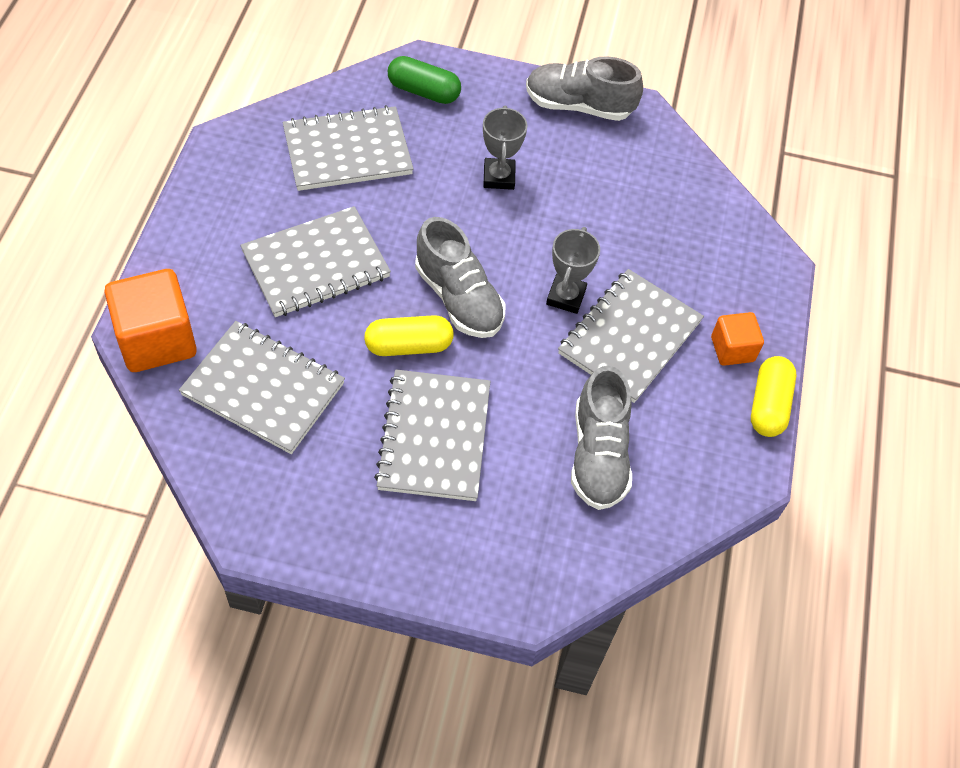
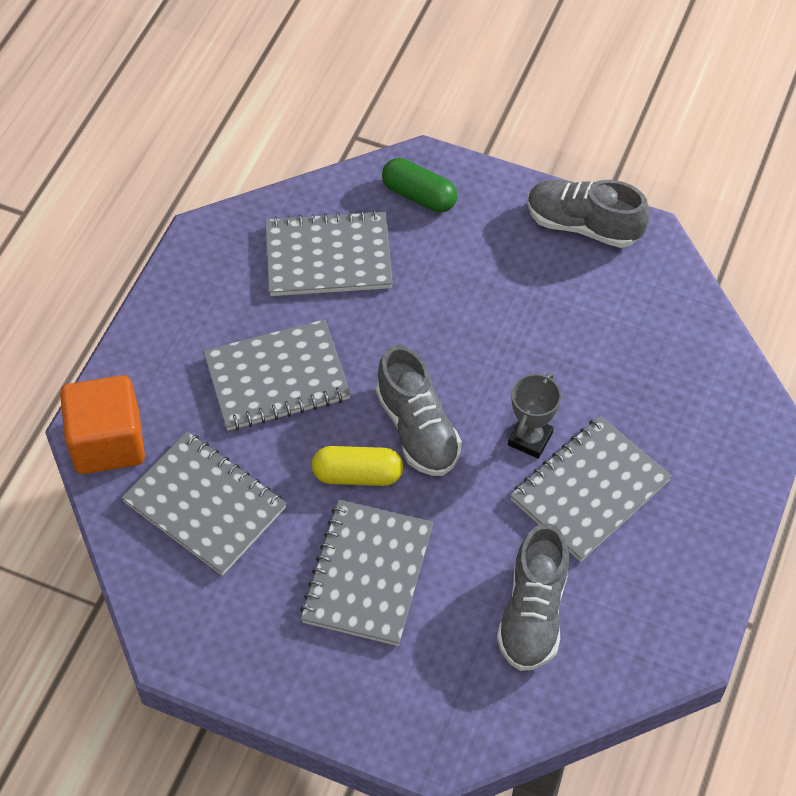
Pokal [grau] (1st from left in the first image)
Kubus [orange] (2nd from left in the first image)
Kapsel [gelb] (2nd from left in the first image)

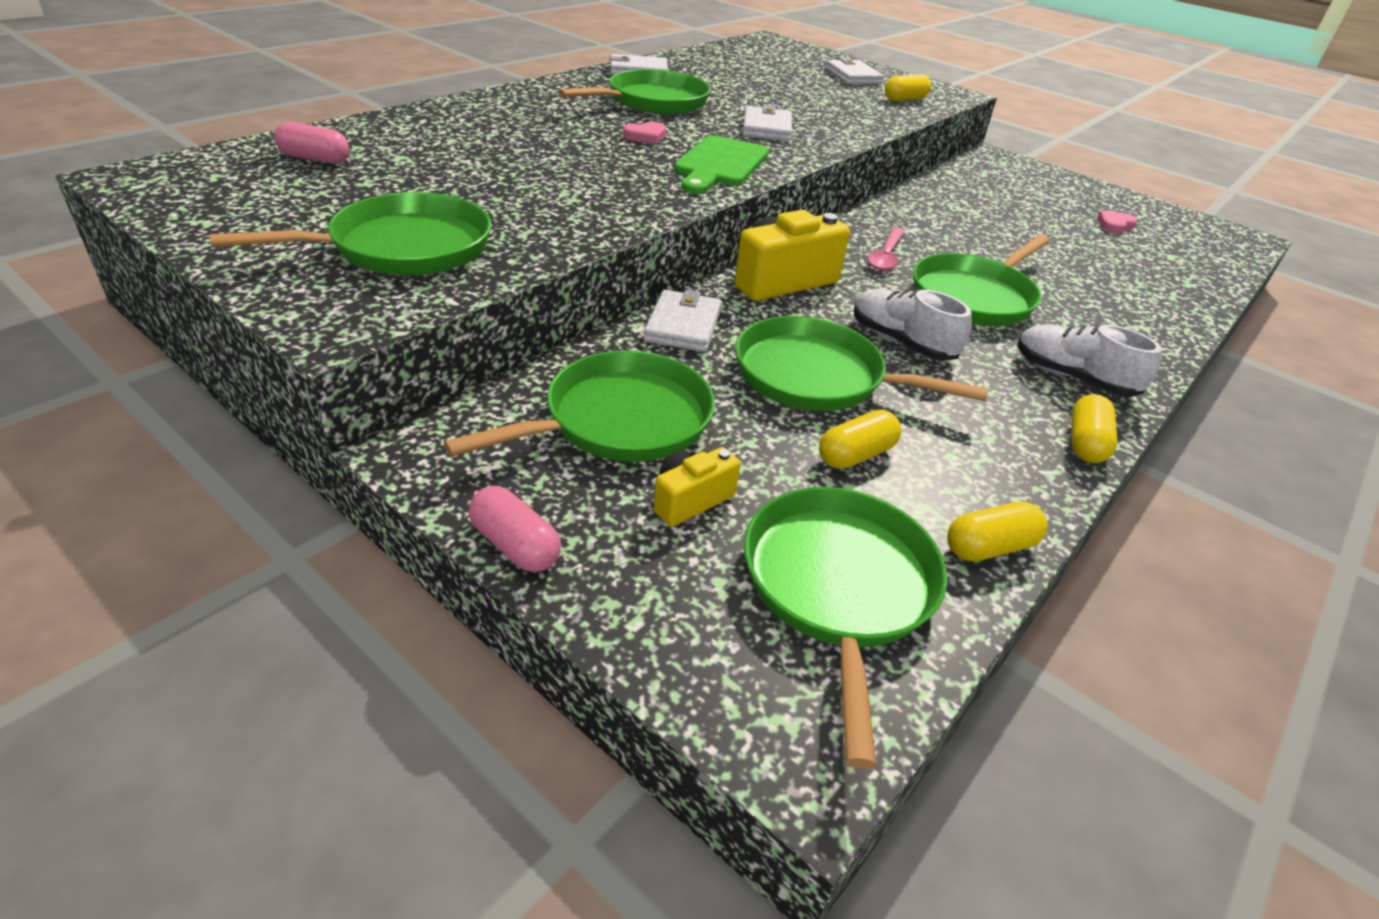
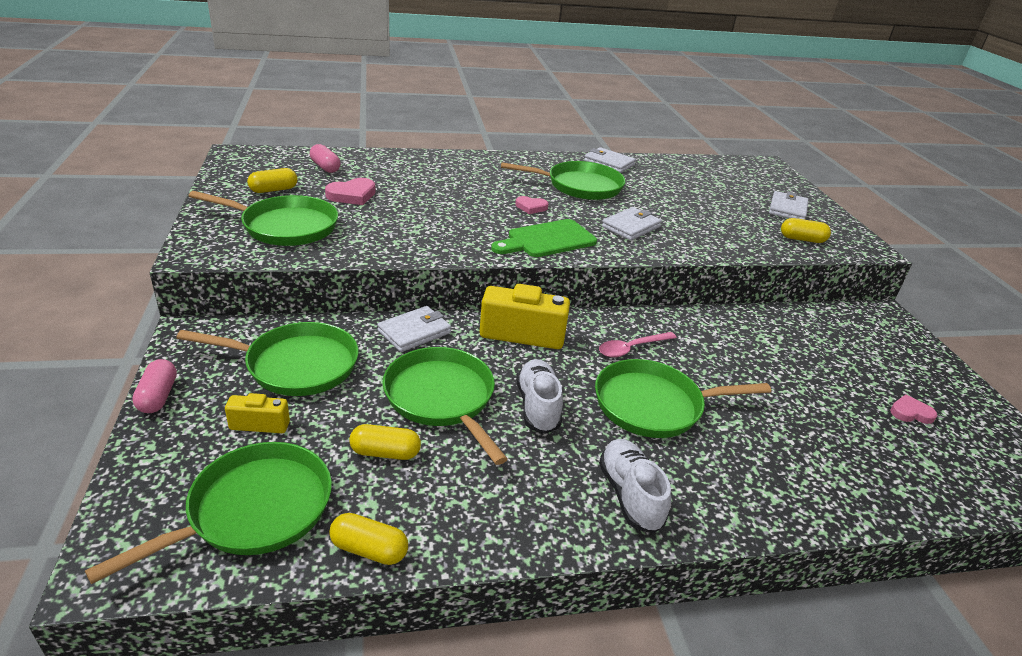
Kapsel [gelb] (1st from left)
Herz [rosa] (1st from left)

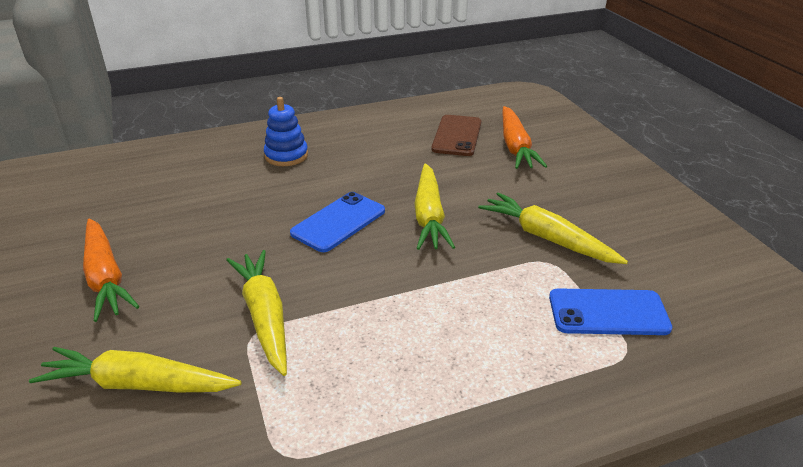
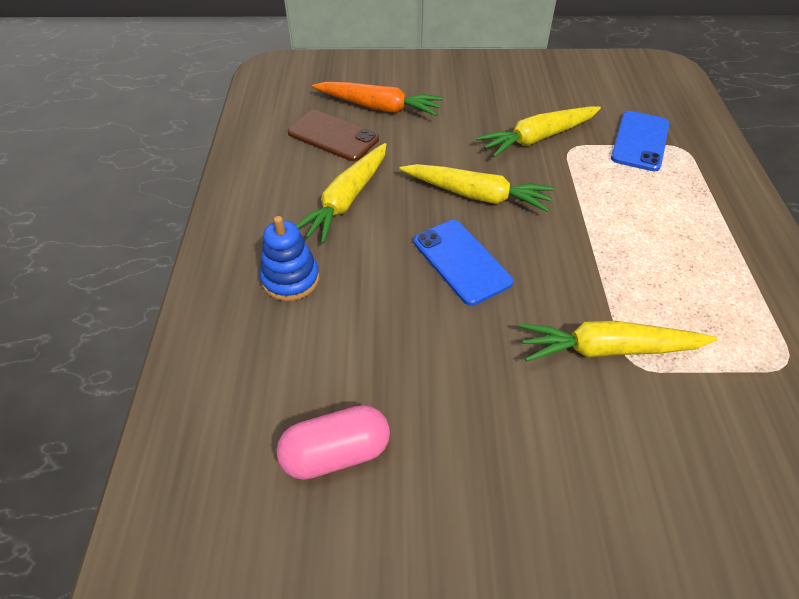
Kapsel [rosa]
Karotte [gelb] (1st from left)
Karotte [orange] (1st from left in the first image)

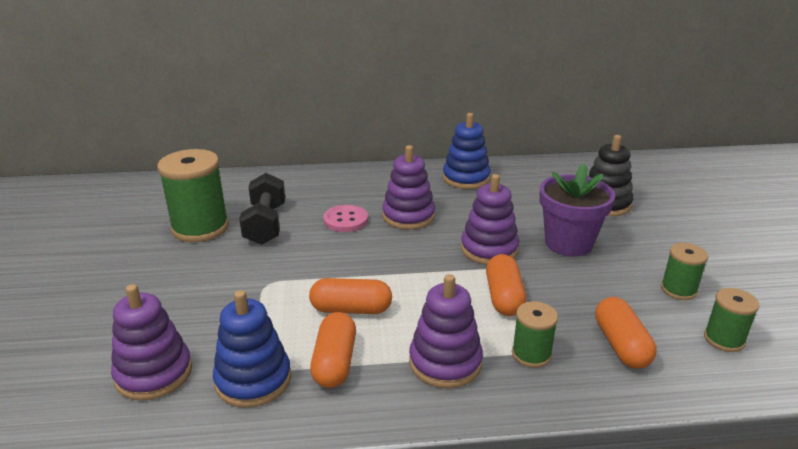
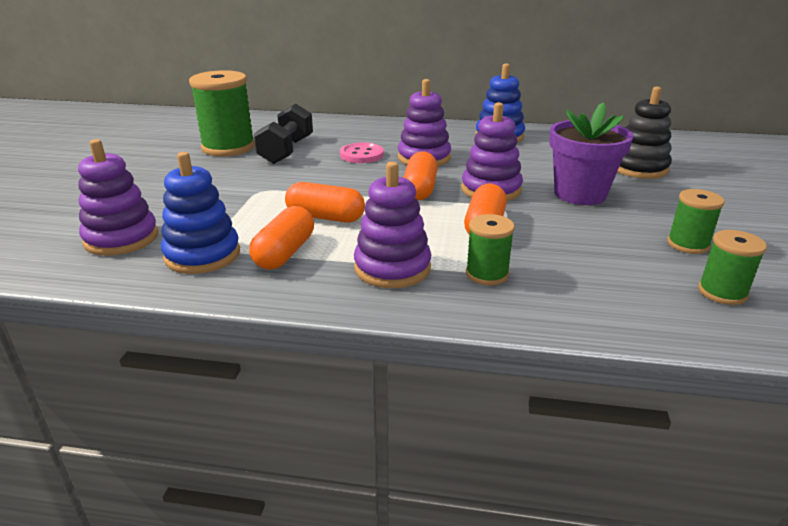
Kapsel [orange] (3rd from left)

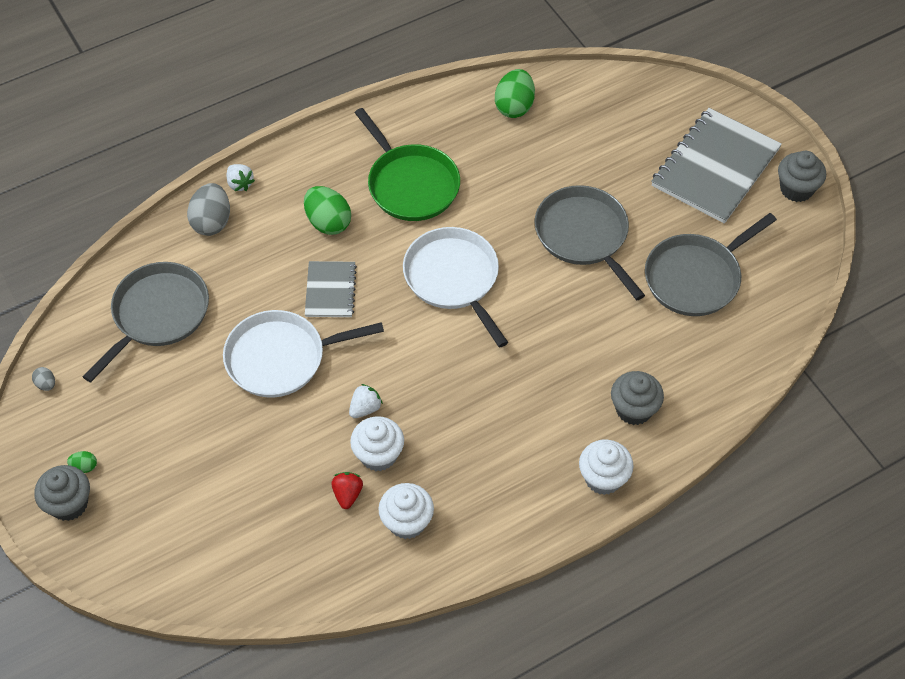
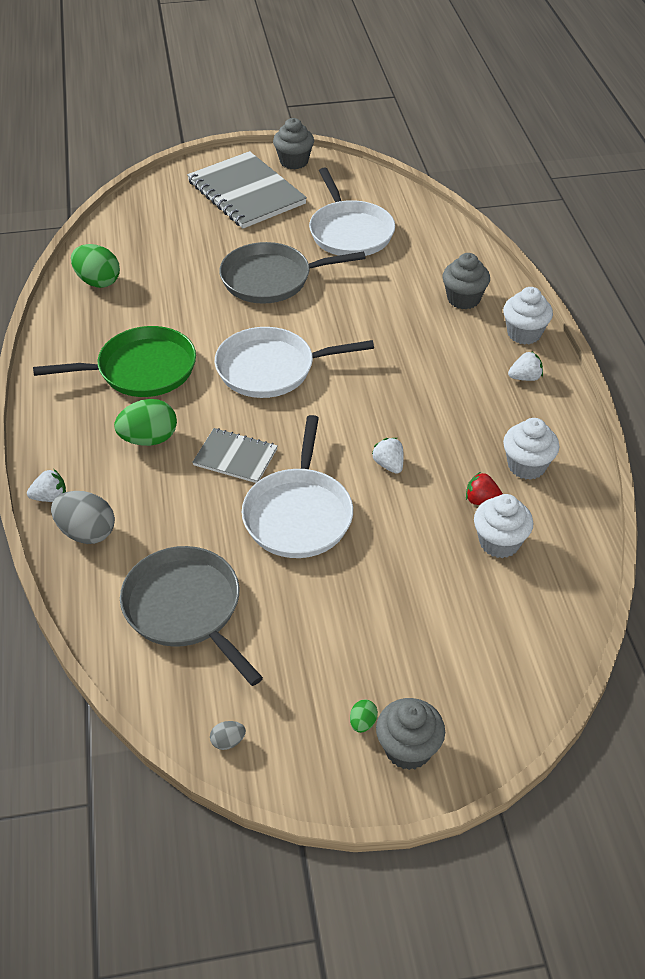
Pfanne [weiß] (3rd from left)
Muffin [weiß] (1st from left)
Erdbeere [weiß] (3rd from left)

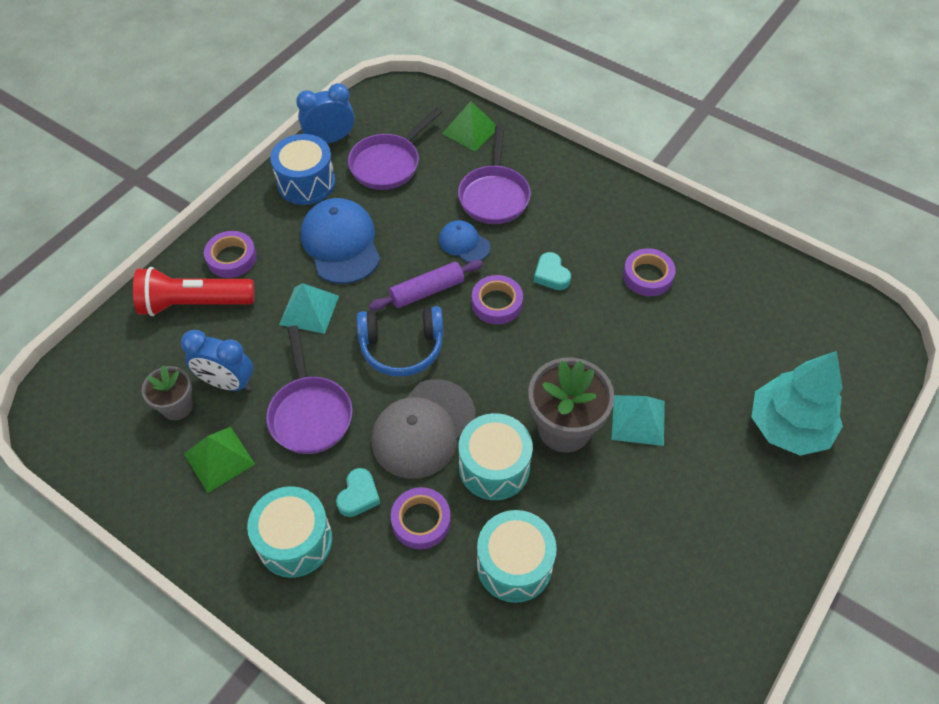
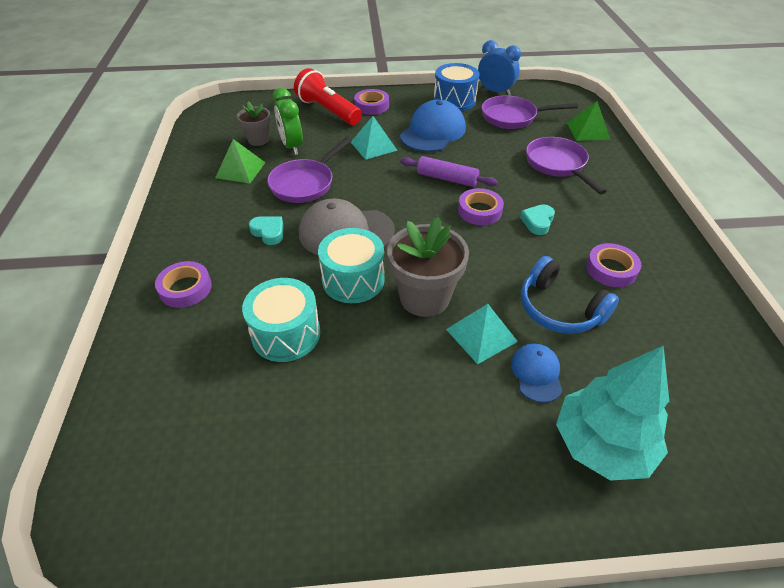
Klebeband [lila] (1st from left)
Herz [türkis] (1st from left)
Wecker [grün]
Kappe [blau] (2nd from left)
Kopfhörer [blau]
Pfanne [lila] (3rd from left)
Trommel [türkis] (1st from left in the first image)

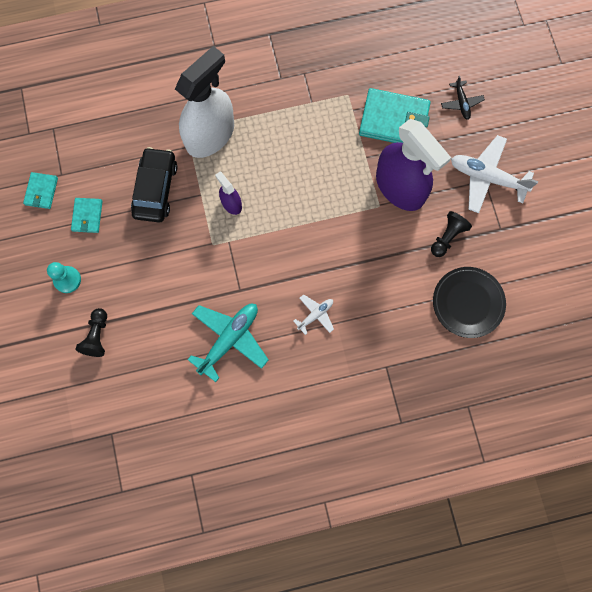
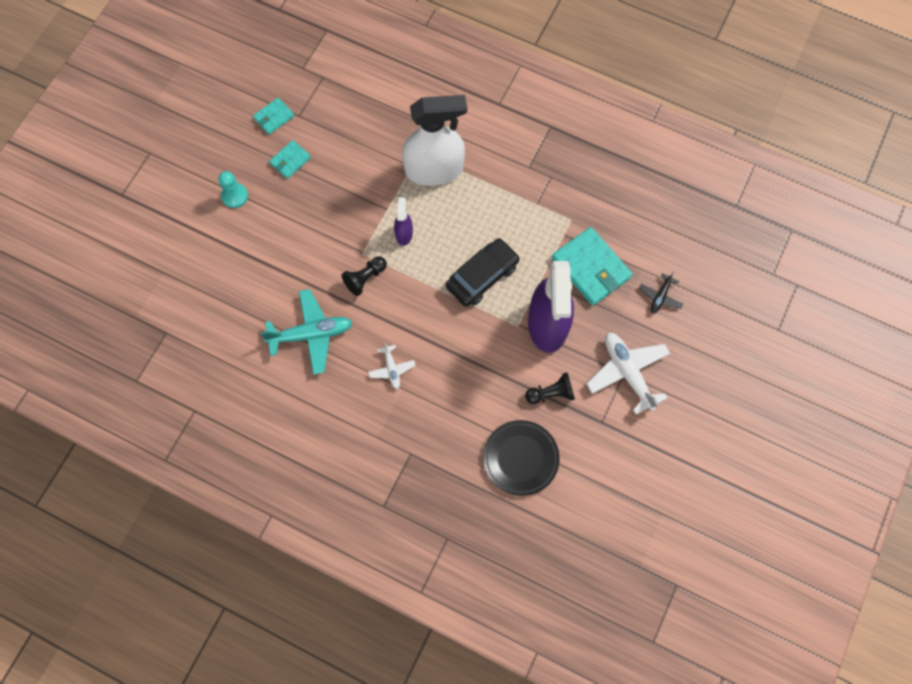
Bauer [schwarz] (1st from left)
Flugzeug [weiß] (1st from left)
Auto [schwarz]

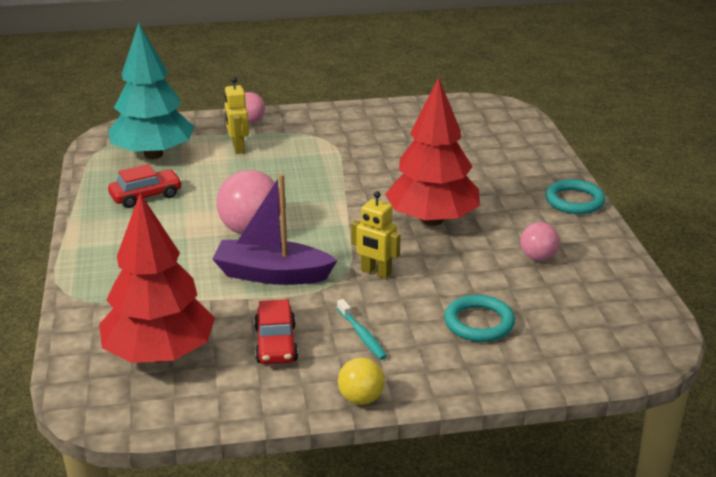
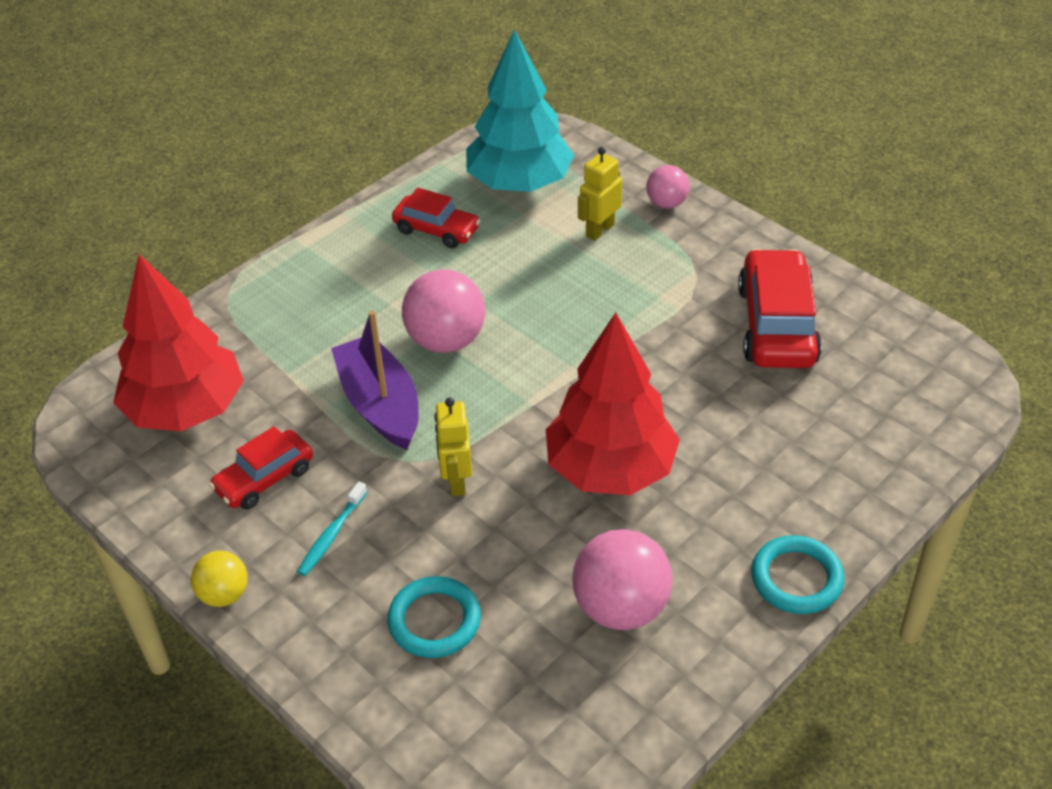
Ball [rosa] (2nd from left)
Auto [rot] (3rd from left)

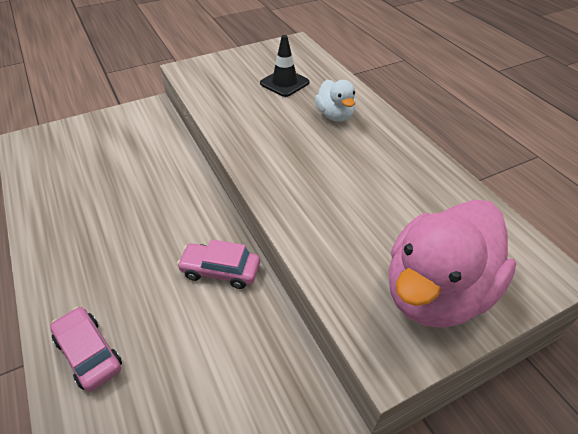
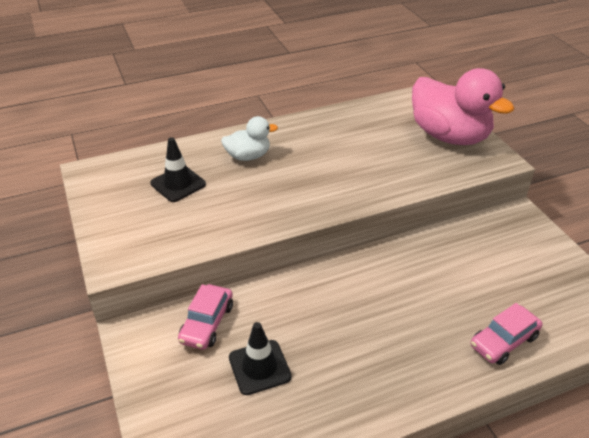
Auto [rosa] (1st from left)
Leitkegel [schwarz] (2nd from left)

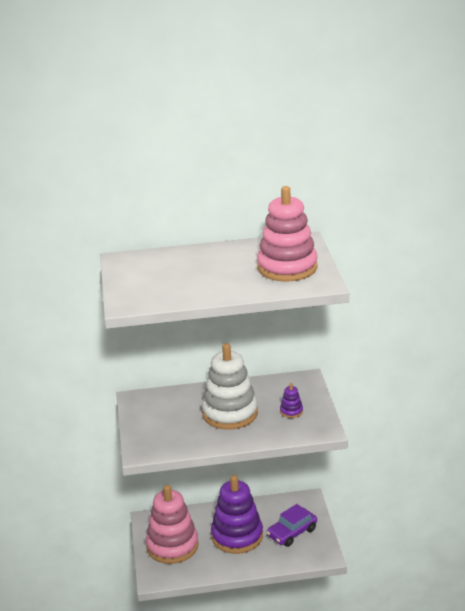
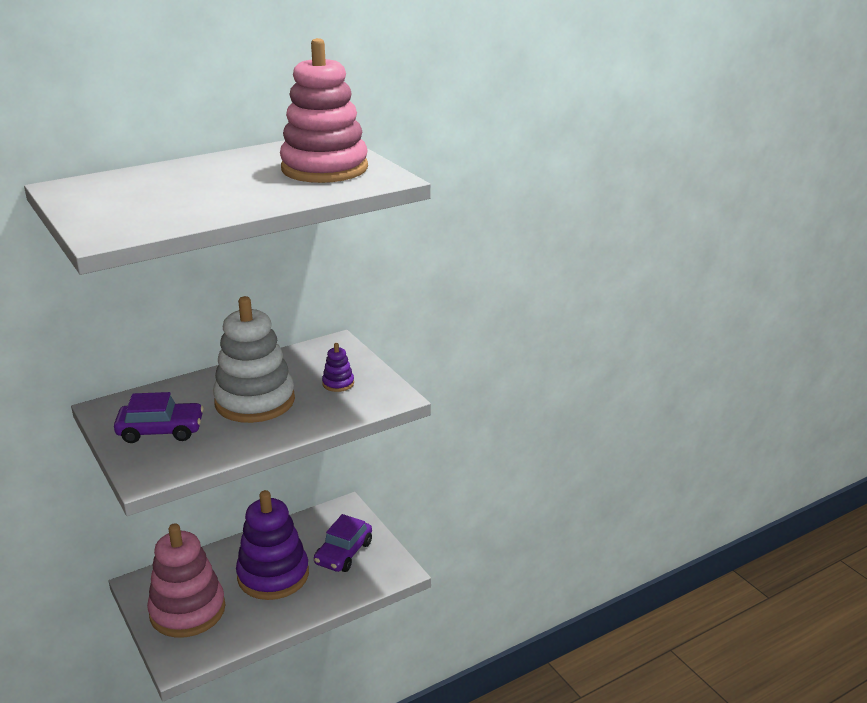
Auto [lila] (1st from left)

